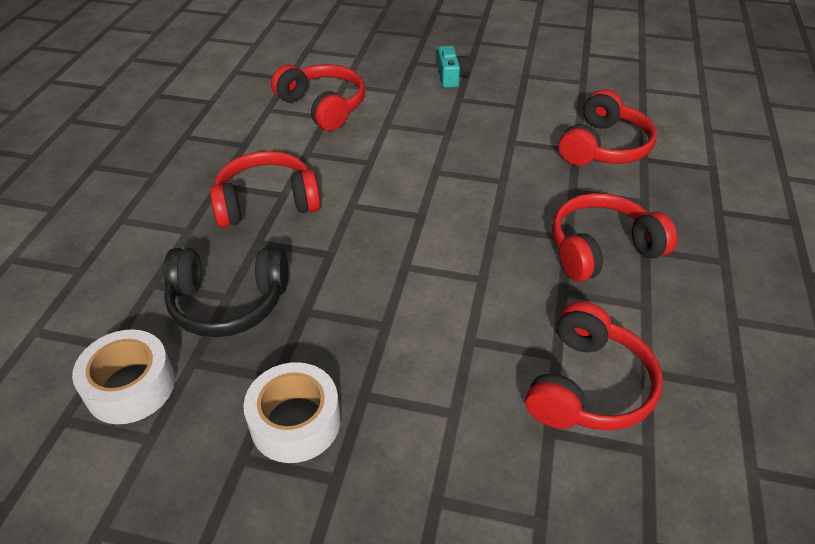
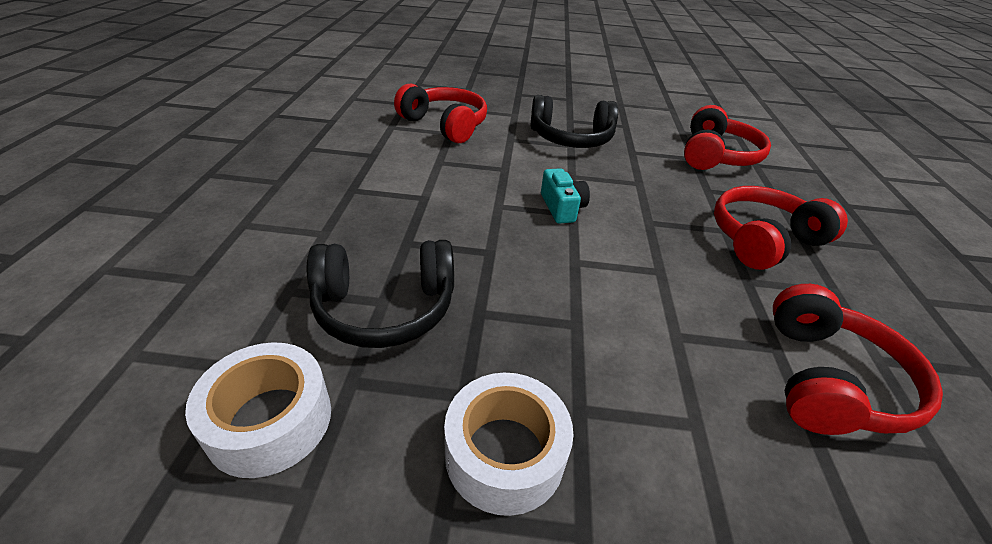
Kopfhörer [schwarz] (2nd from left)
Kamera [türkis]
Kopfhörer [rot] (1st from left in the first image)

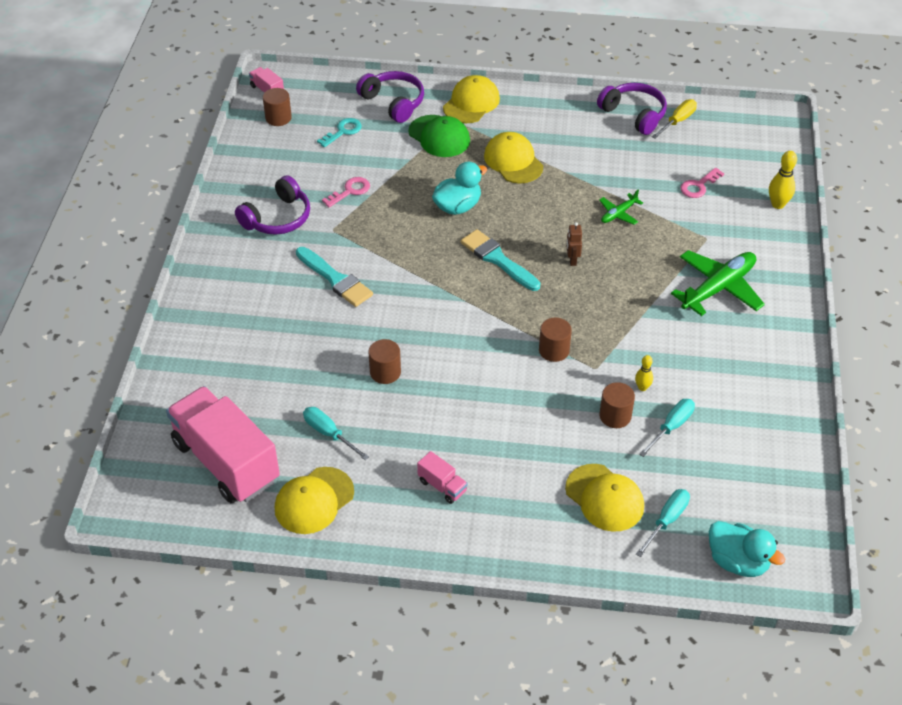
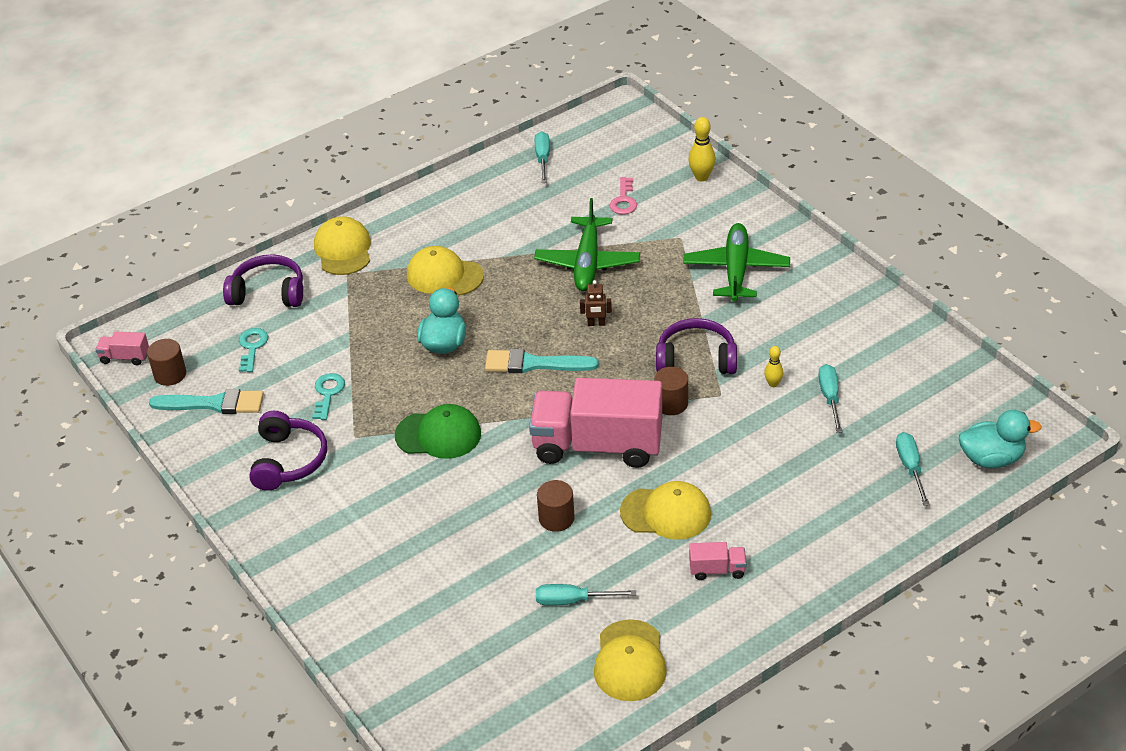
Pinsel [türkis] (1st from left)
Schlüssel [türkis] (2nd from left)
Kappe [grün]
Lastwagen [rosa] (2nd from left)
Flugzeug [grün] (1st from left)
Schraubenzieher [türkis] (1st from left)
Roboter [braun]
Kappe [gelb] (4th from left)
Kopfhörer [lila] (3rd from left)
Vollzylinder [braun] (4th from left in the first image)

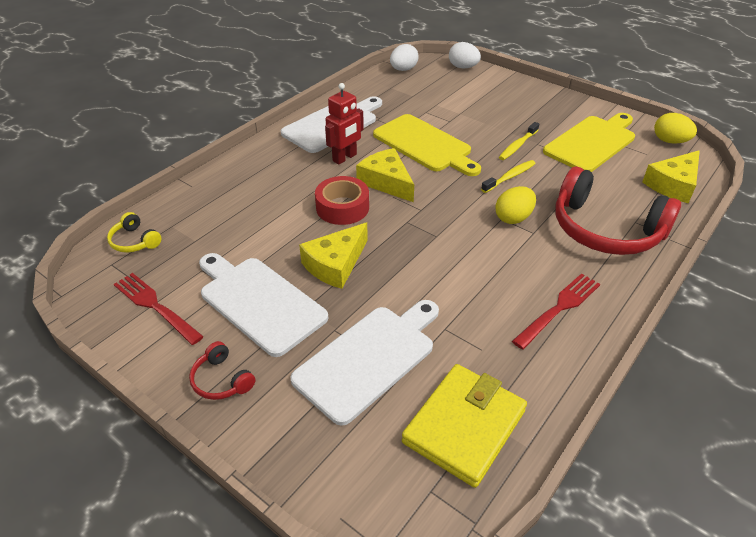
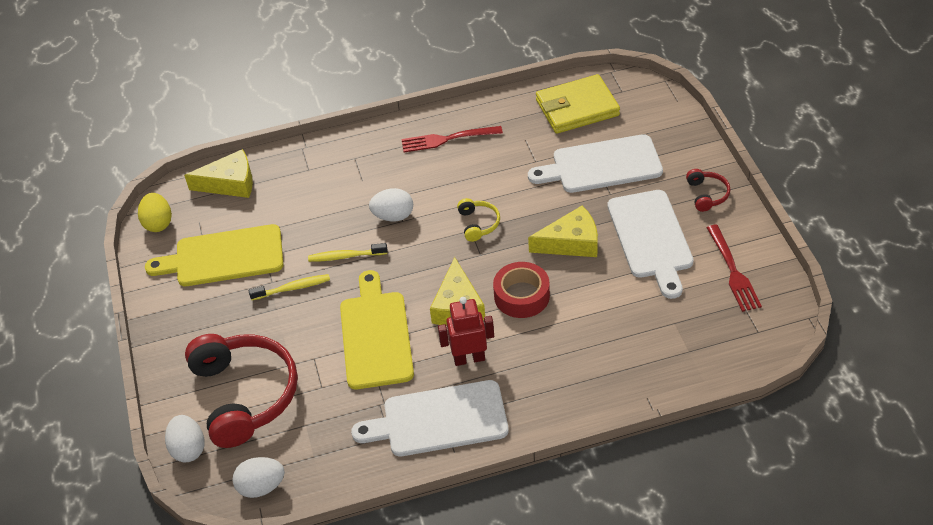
Kopfhörer [rot] (1st from left)
Ei [weiß] (3rd from left)
Kopfhörer [gelb]

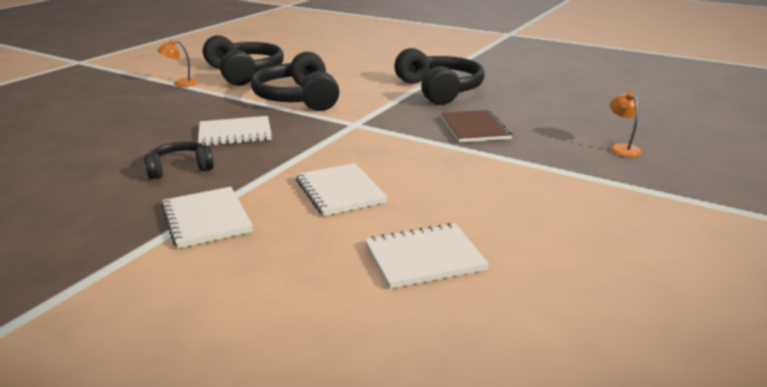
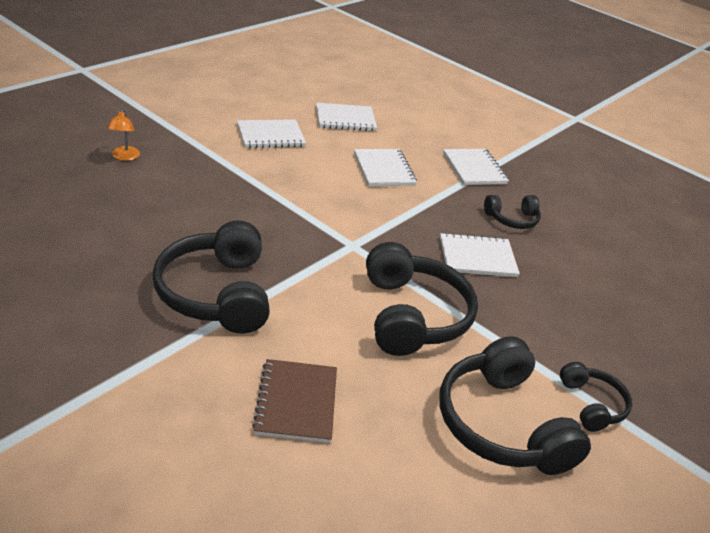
Notizbuch [weiß] (1st from left)
Notizbuch [braun]
Kopfhörer [schwarz] (5th from left)

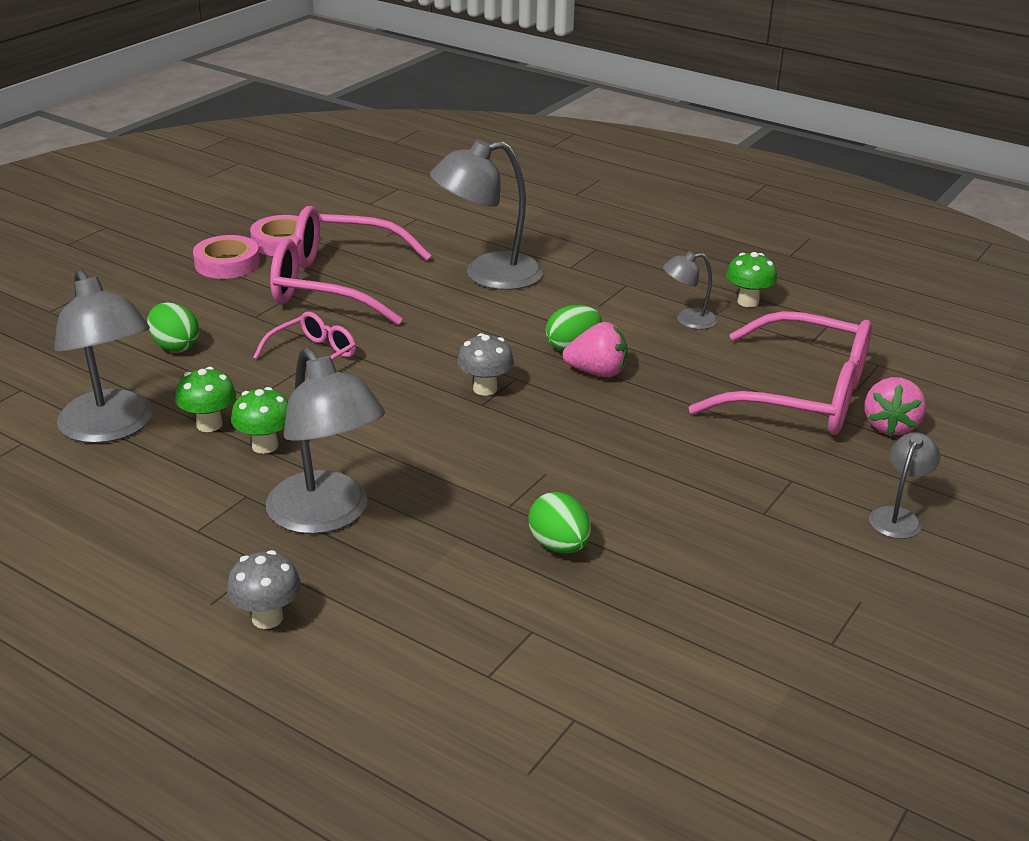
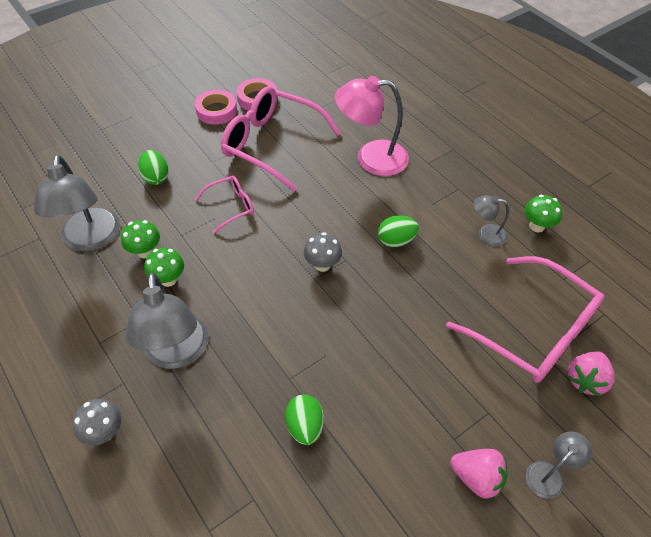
Lampe [rosa]
Erdbeere [rosa] (1st from left)

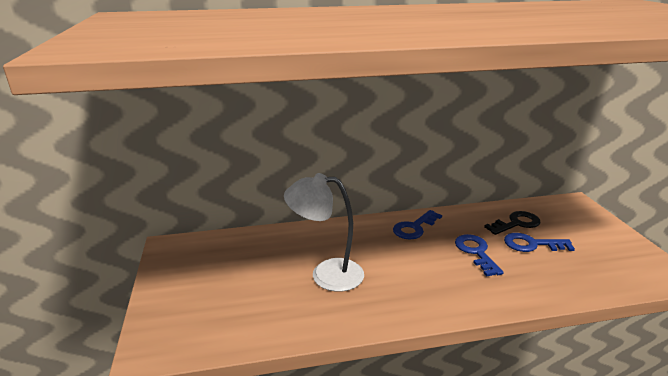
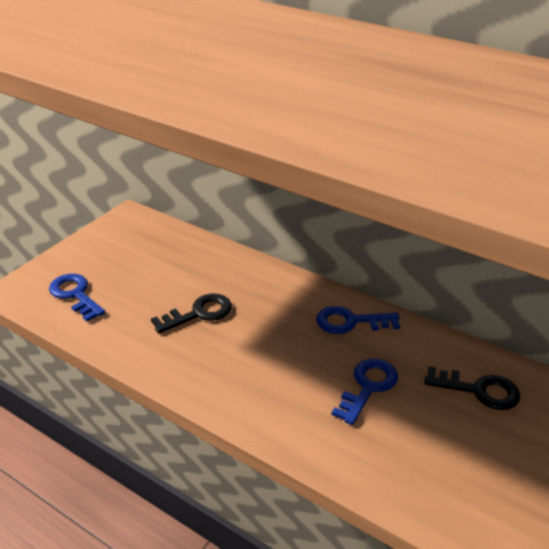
Schlüssel [blau] (1st from left)
Schlüssel [schwarz] (1st from left)

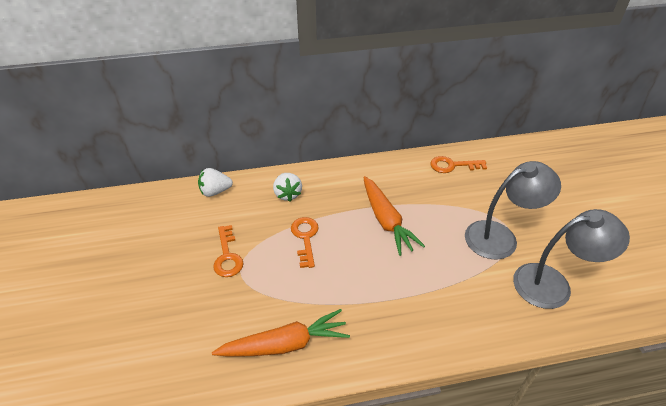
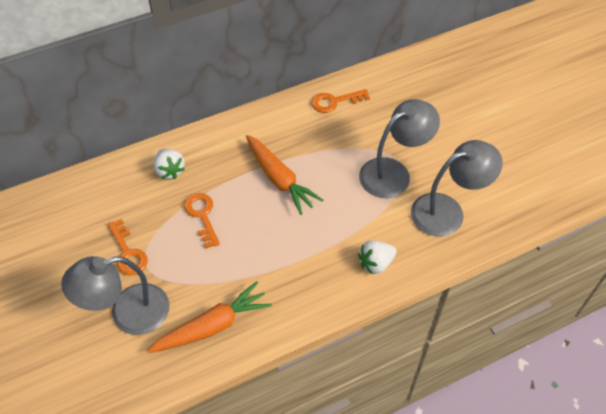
Lampe [grau] (1st from left)
Erdbeere [weiß] (2nd from left)

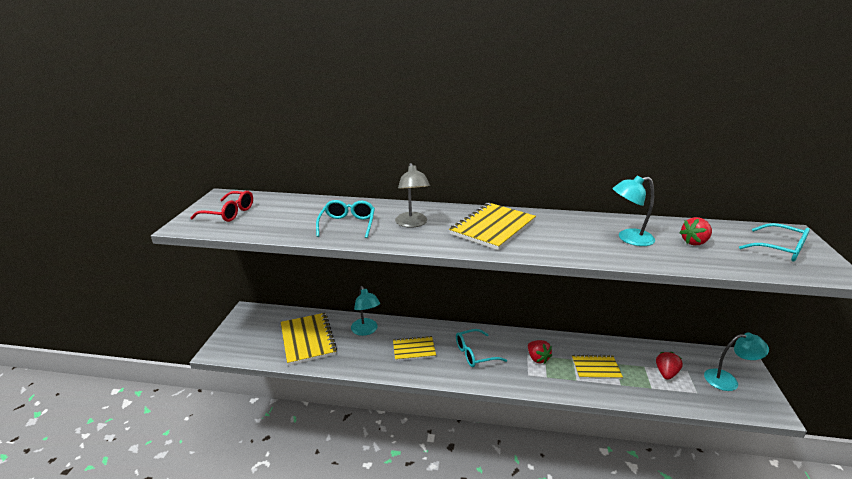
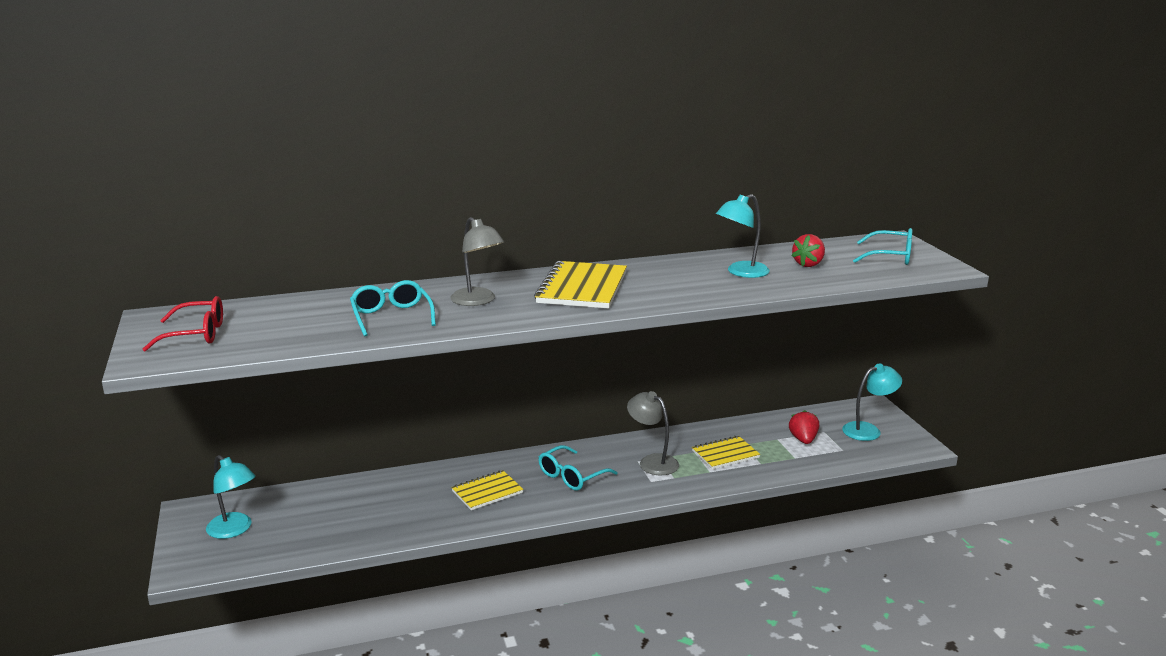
Lampe [türkis] (1st from left)
Lampe [grau] (2nd from left)
Notizbuch [gelb] (1st from left in the first image)

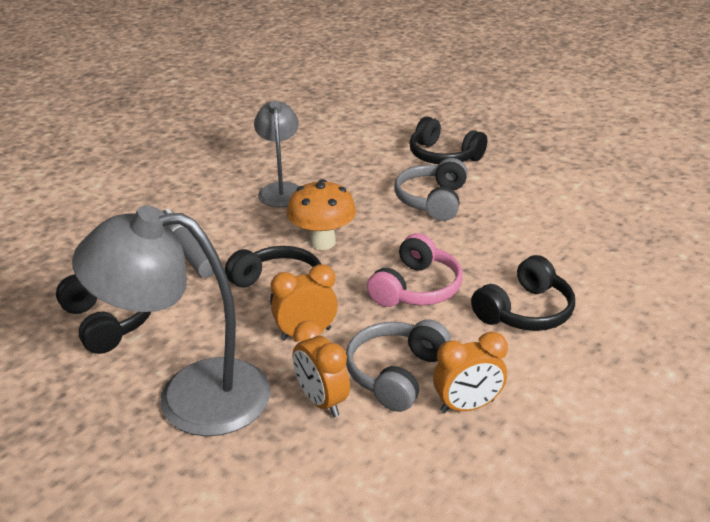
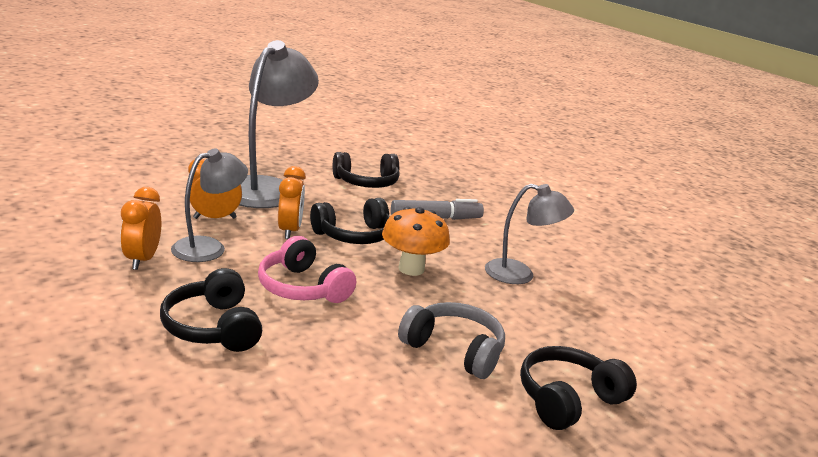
Lampe [grau] (1st from left)

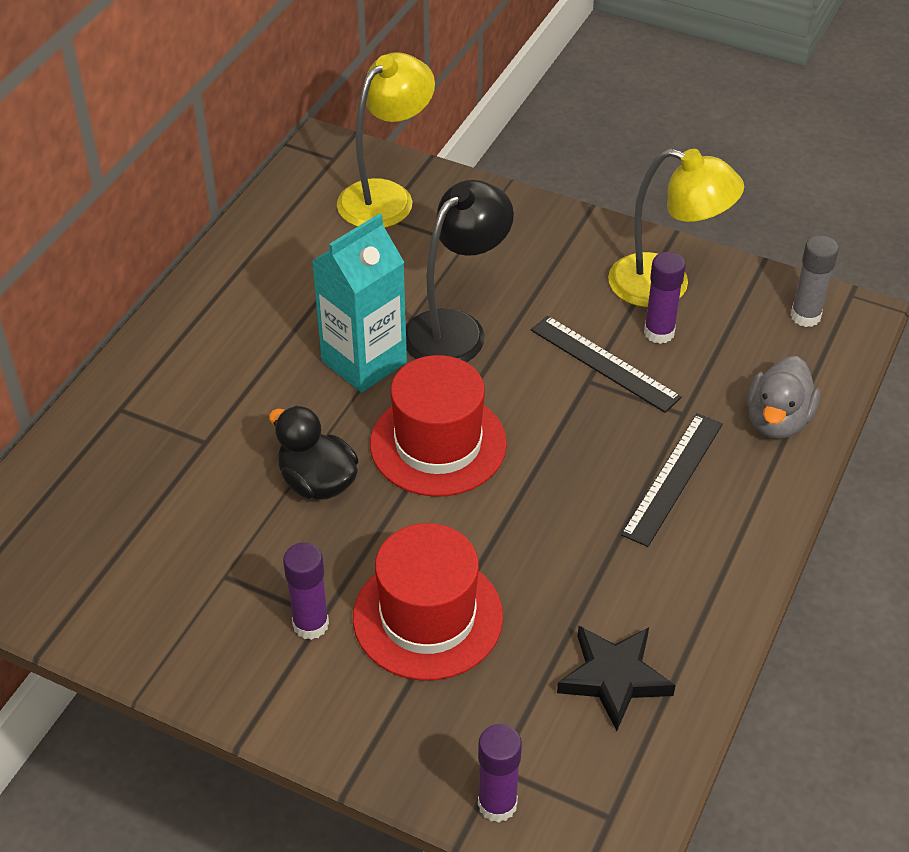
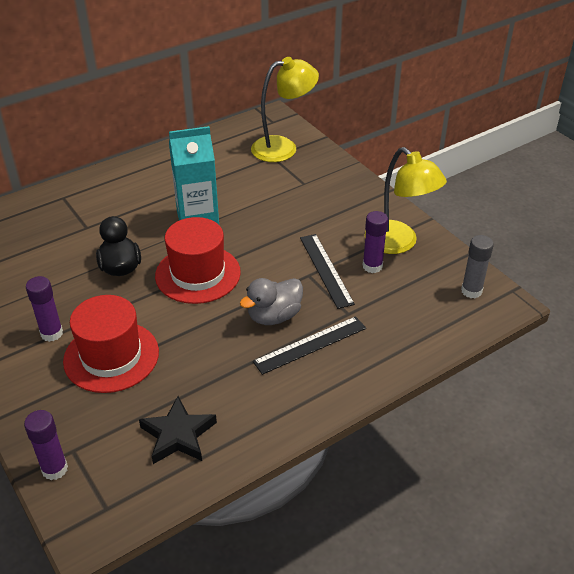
Ente [grau]
Lampe [schwarz]

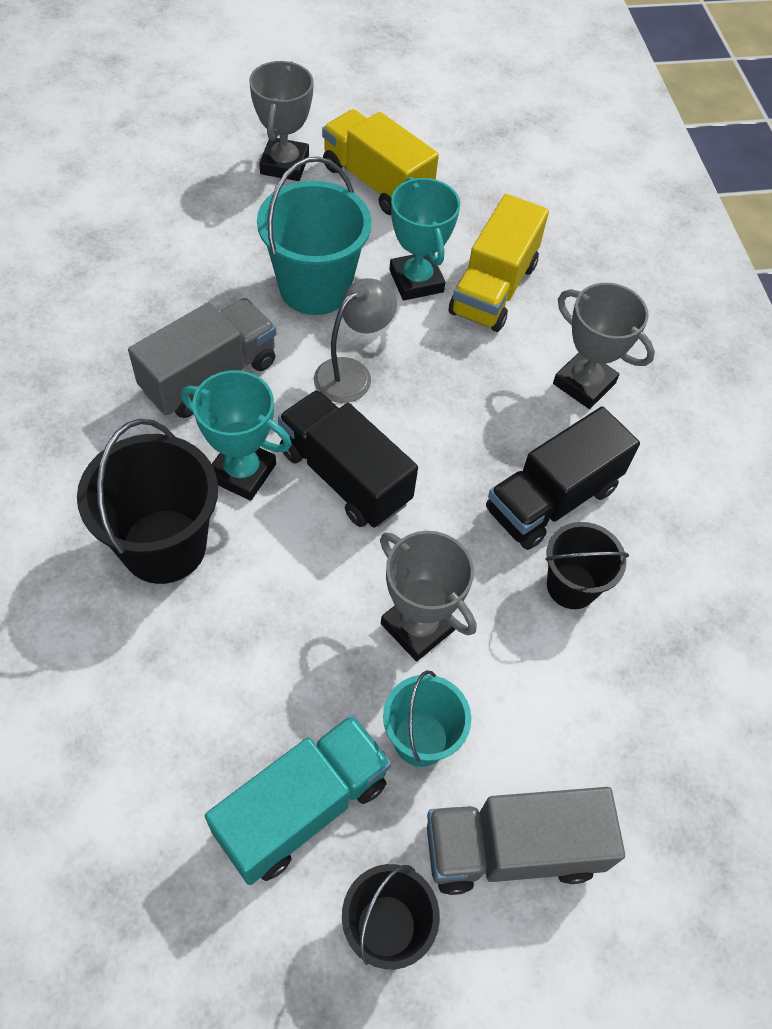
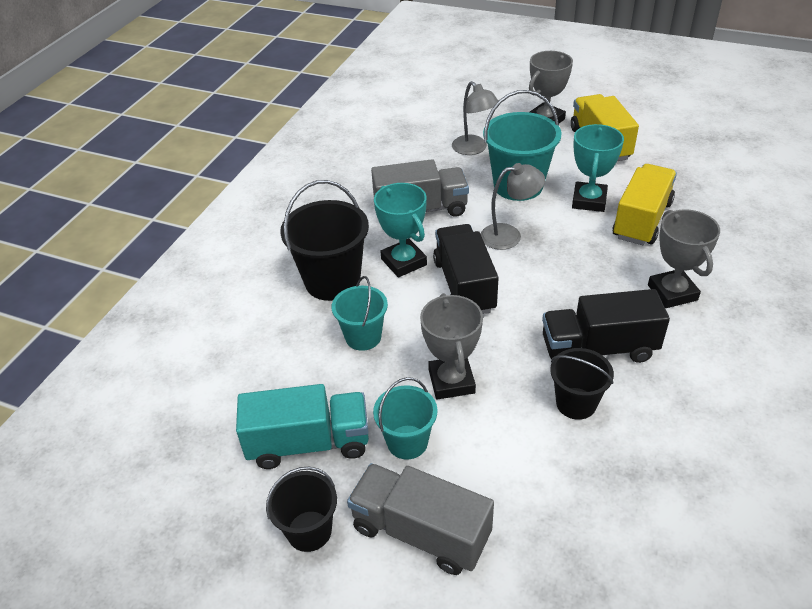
Eimer [türkis] (1st from left)
Lampe [grau] (1st from left)
Lastwagen [gelb] (2nd from left)

